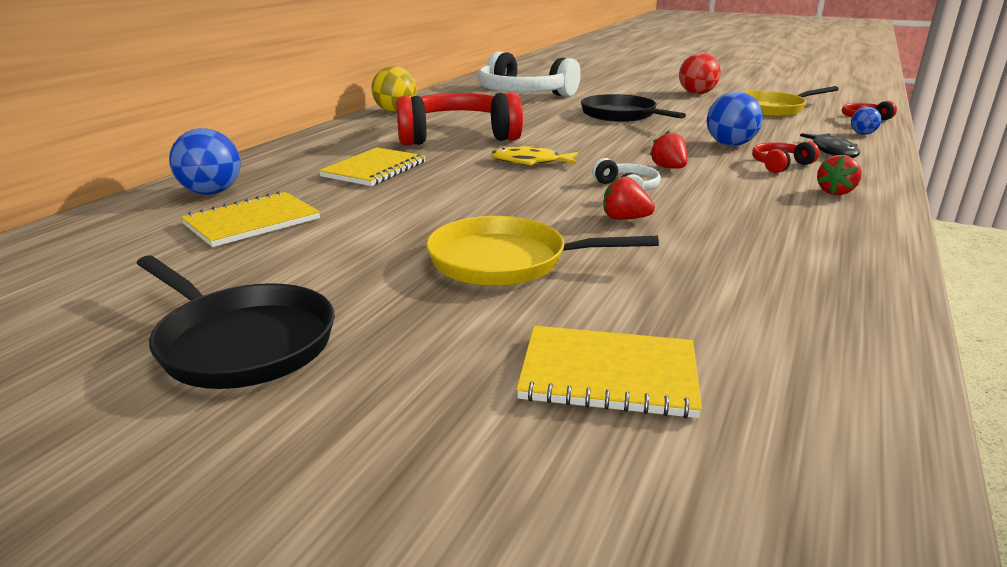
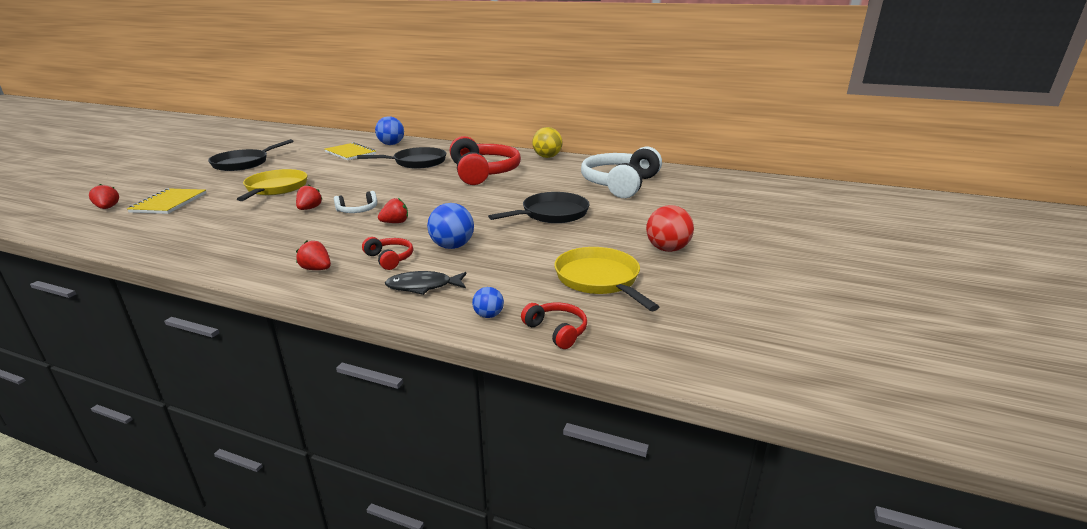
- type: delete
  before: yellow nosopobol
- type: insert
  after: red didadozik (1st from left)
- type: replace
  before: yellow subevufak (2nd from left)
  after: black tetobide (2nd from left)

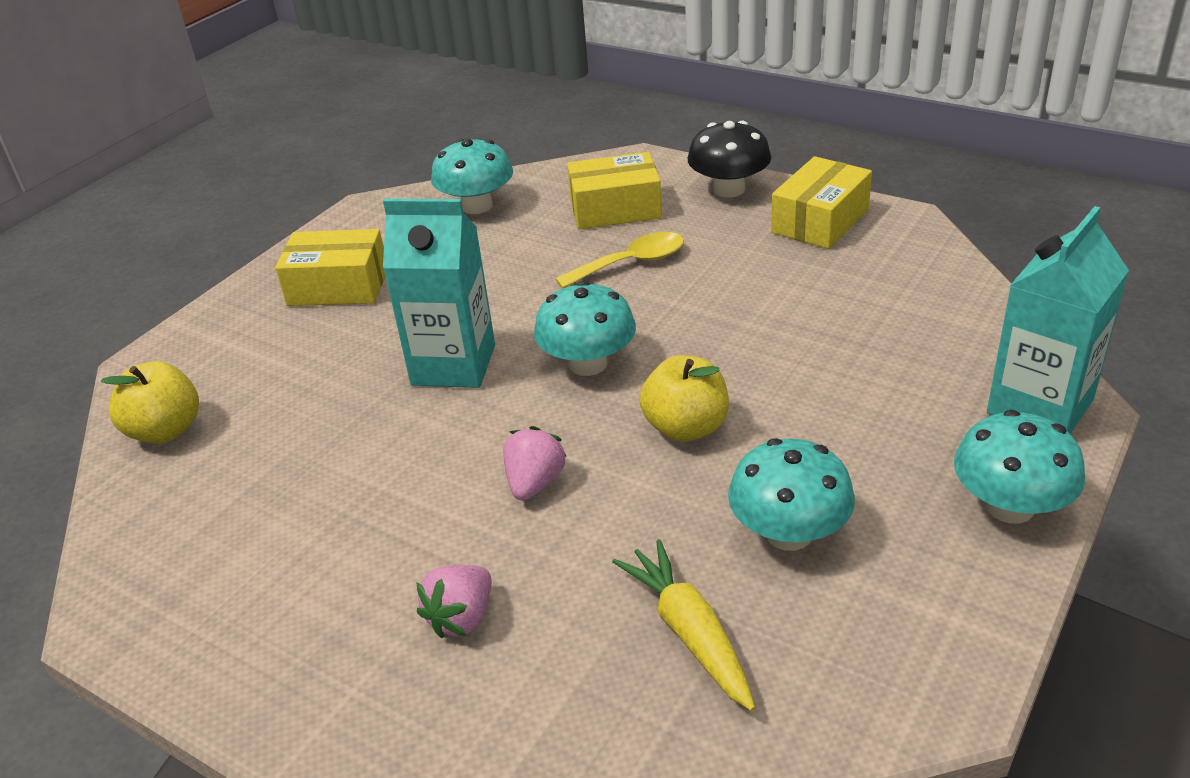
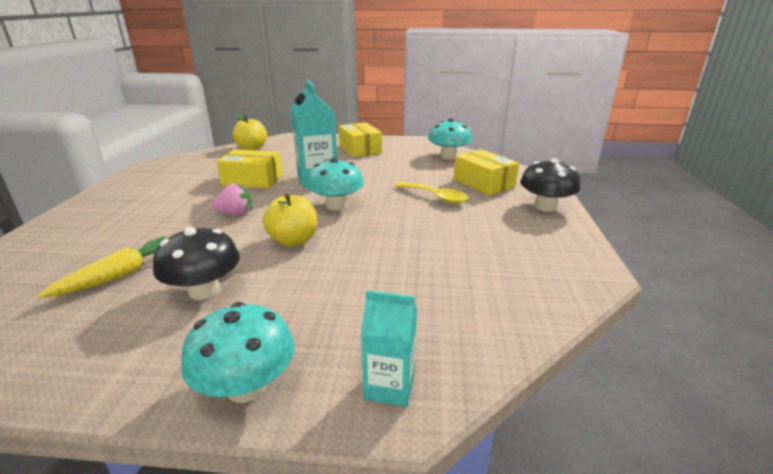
- type: delete
  before: pink didadozik (1st from left)
- type: move
  before: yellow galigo (3rd from left in the first image)
  after: yellow galigo (1st from left)
- type: recolor
  before: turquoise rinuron (3rd from left)
  after: black rinuron (1st from left)
- type: resize
  before: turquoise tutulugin (2nd from left)
  scale: 0.58

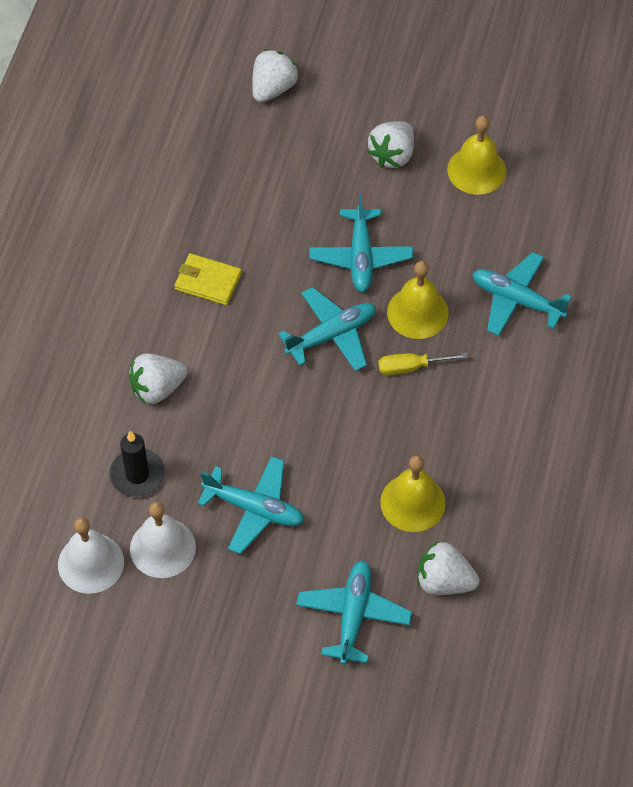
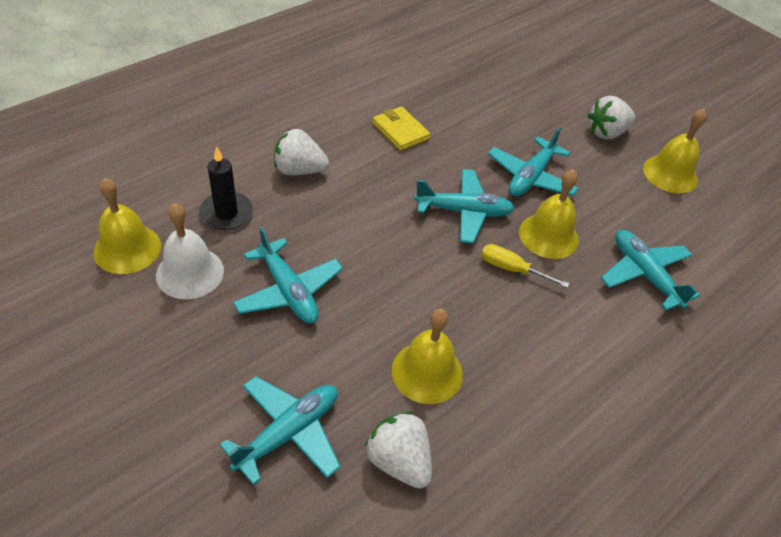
- type: delete
  before: white didadozik (2nd from left)
- type: recolor
  before: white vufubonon (1st from left)
  after: yellow vufubonon (1st from left)

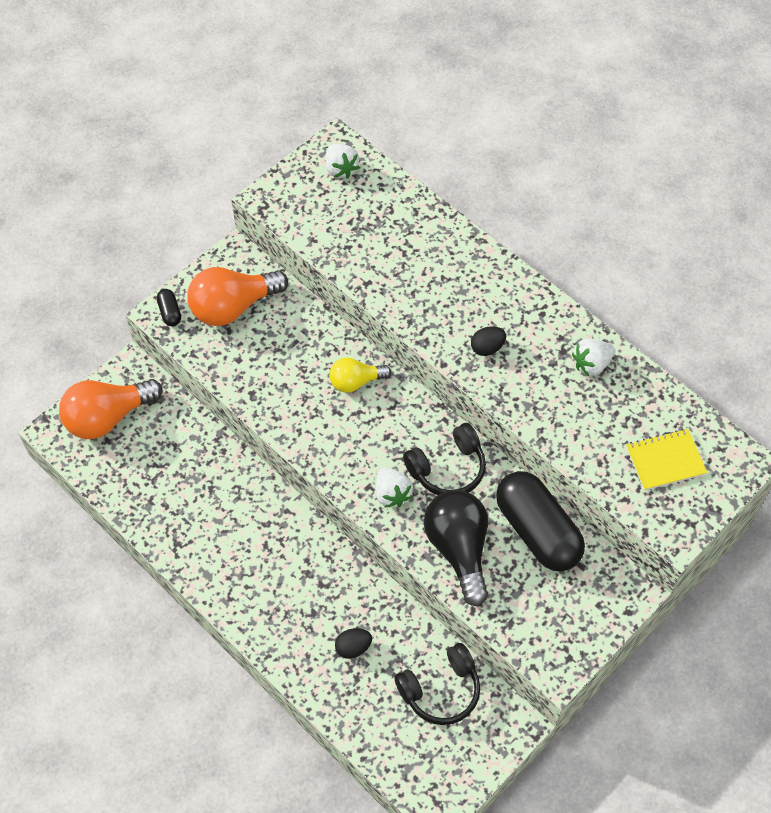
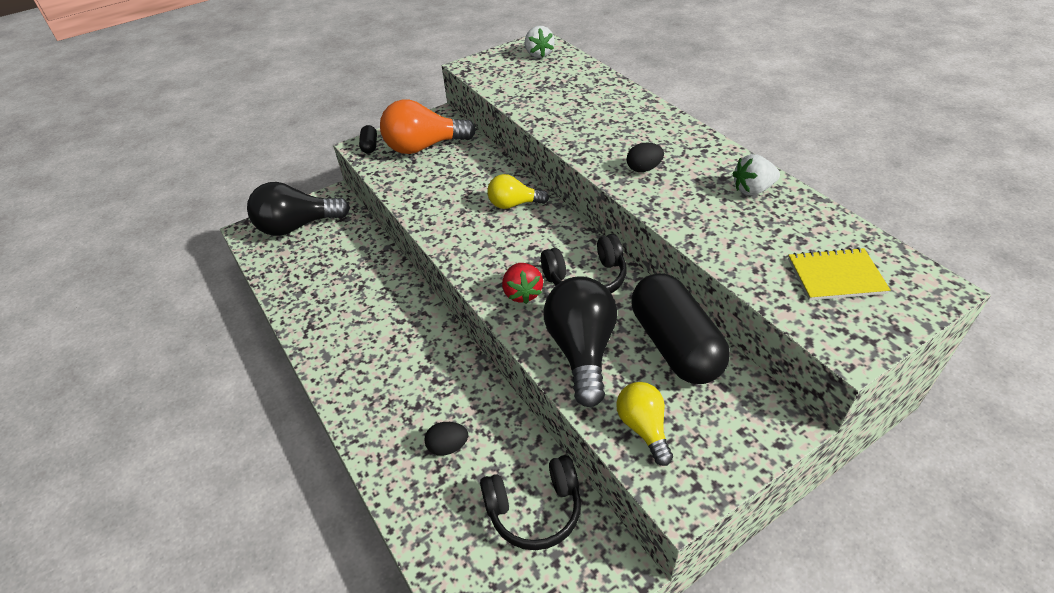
- type: insert
  after: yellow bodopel (2nd from left)
- type: recolor
  before: orange bodopel (1st from left)
  after: black bodopel (1st from left)
- type: recolor
  before: white didadozik (2nd from left)
  after: red didadozik

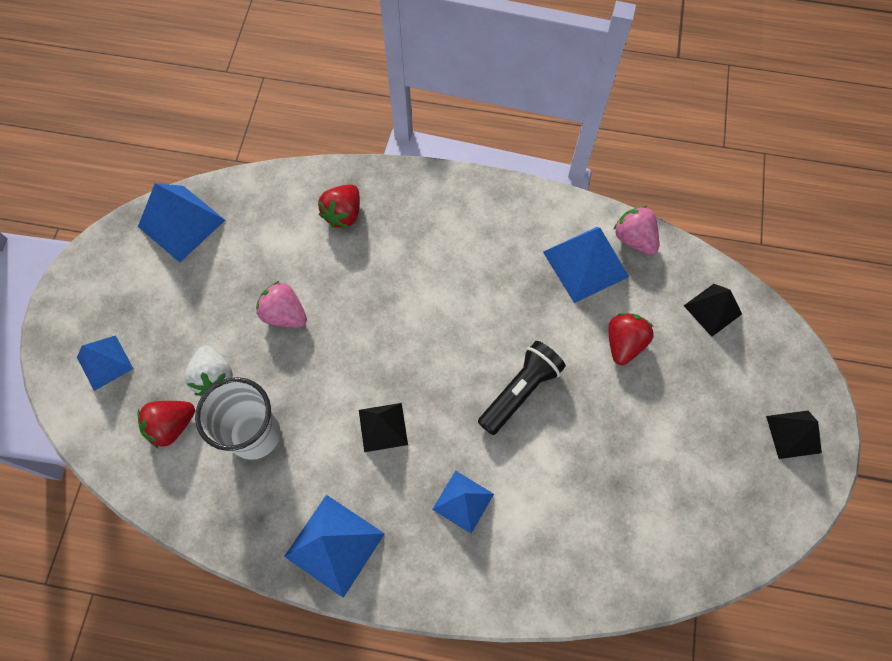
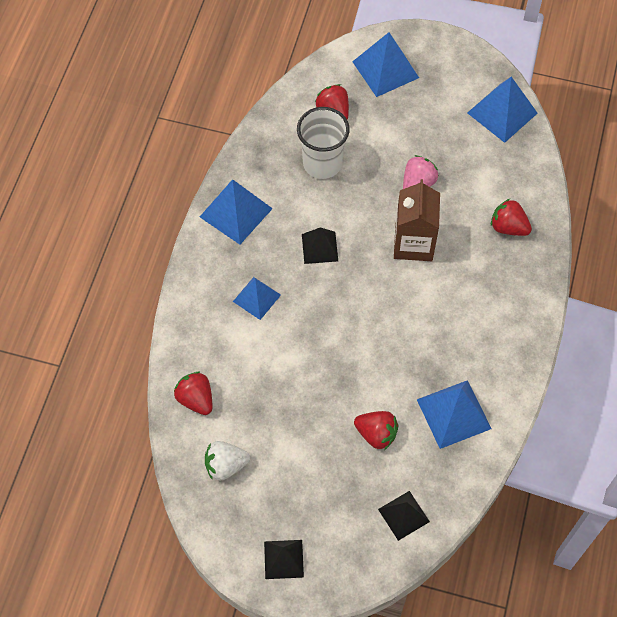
- type: delete
  before: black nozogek
- type: delete
  before: pink didadozik (2nd from left)
- type: insert
  after: red didadozik (1st from left)
- type: insert
  after: brown tutulugin
- type: move
  before: white didadozik
- type: resize
  before: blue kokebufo (1st from left in the first image)
  scale: 1.56

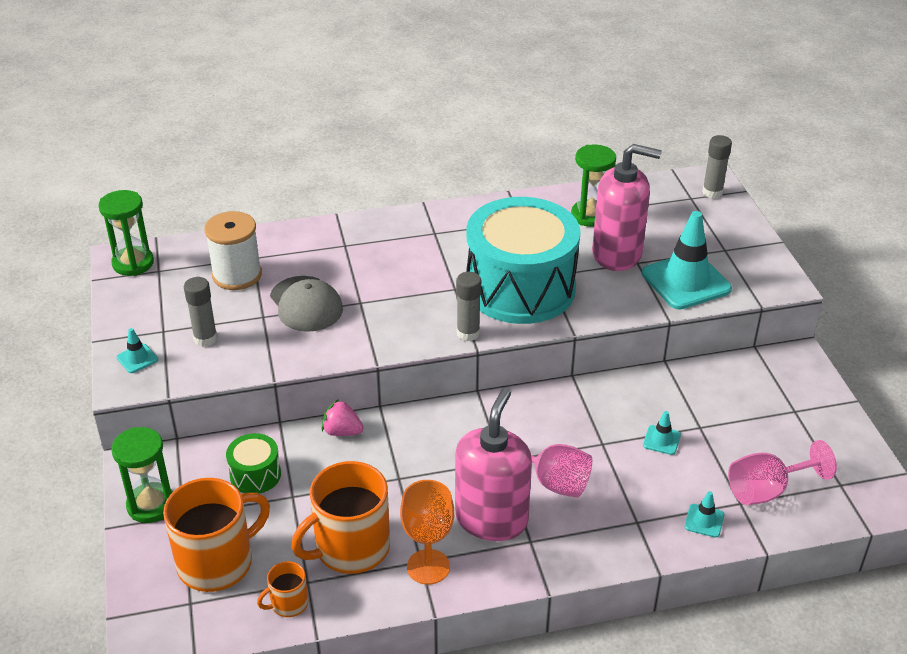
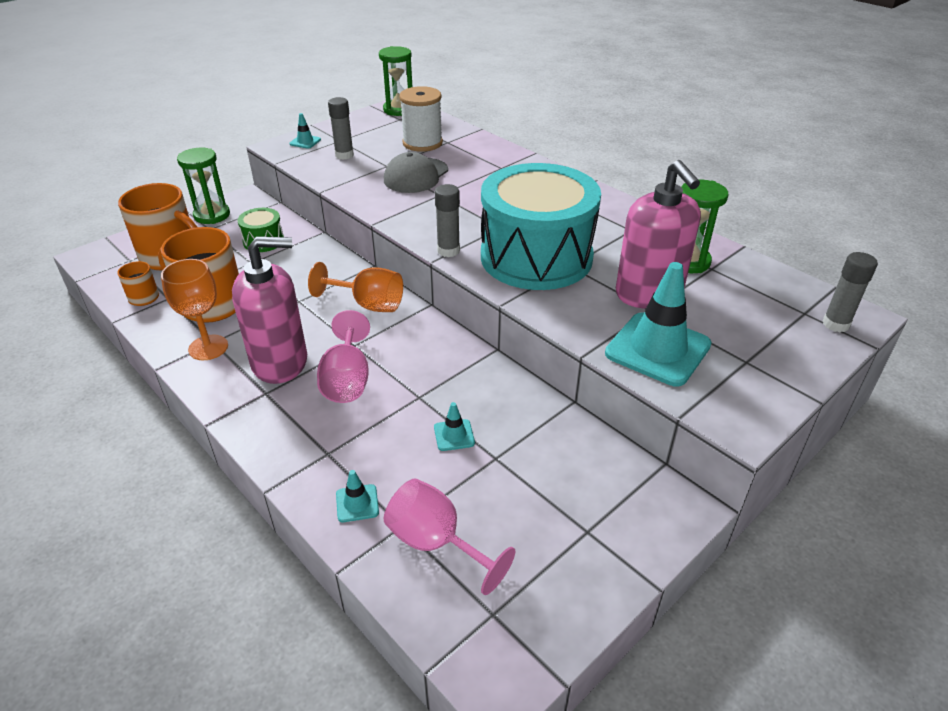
- type: delete
  before: pink didadozik
- type: insert
  after: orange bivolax (2nd from left)

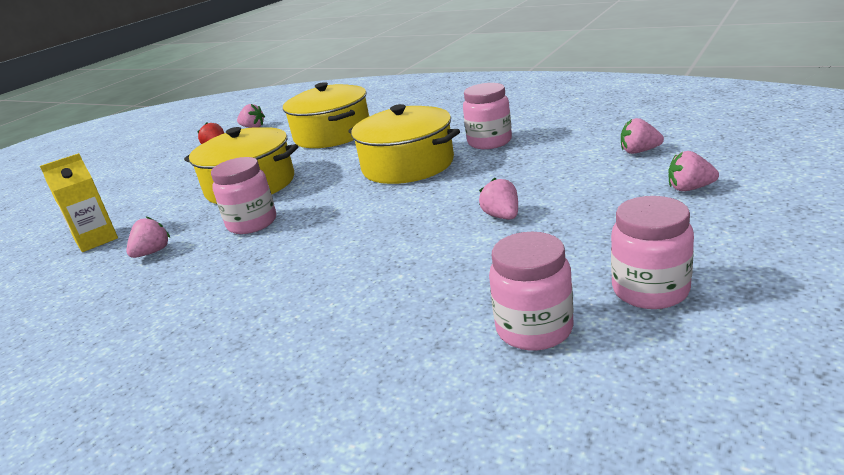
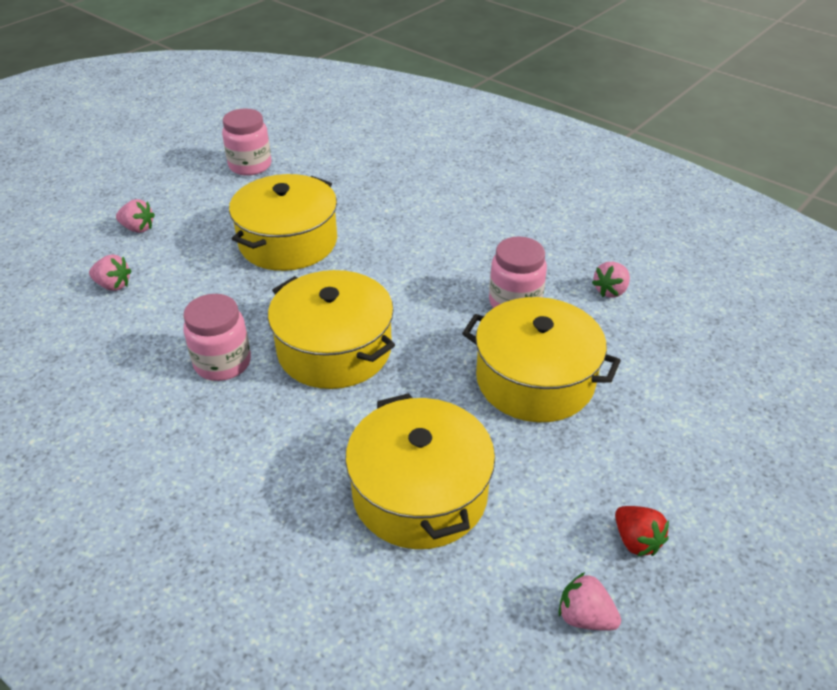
- type: delete
  before: yellow tutulugin
- type: delete
  before: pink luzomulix (3rd from left)
- type: replace
  before: pink didadozik (3rd from left)
  after: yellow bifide (1st from left)

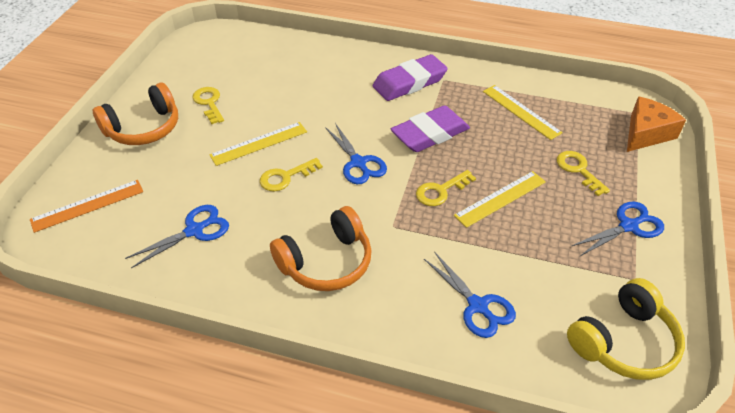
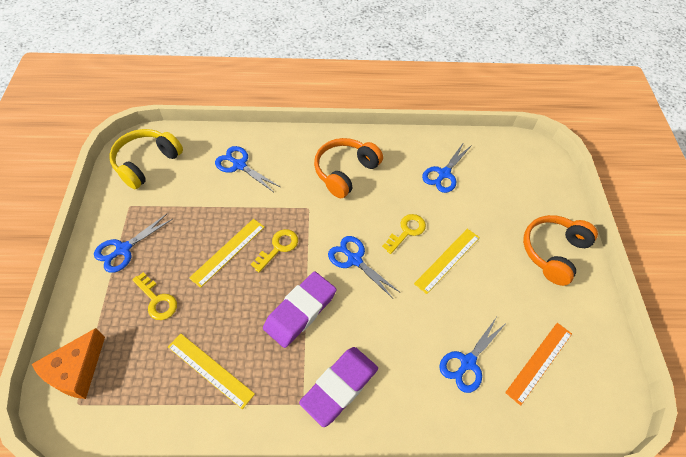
- type: delete
  before: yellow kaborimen (1st from left)
- type: insert
  after: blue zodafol (5th from left)
- type: move
  before: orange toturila

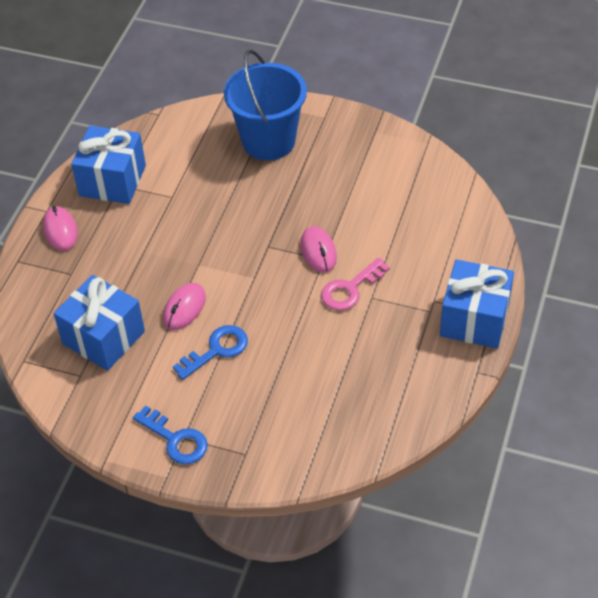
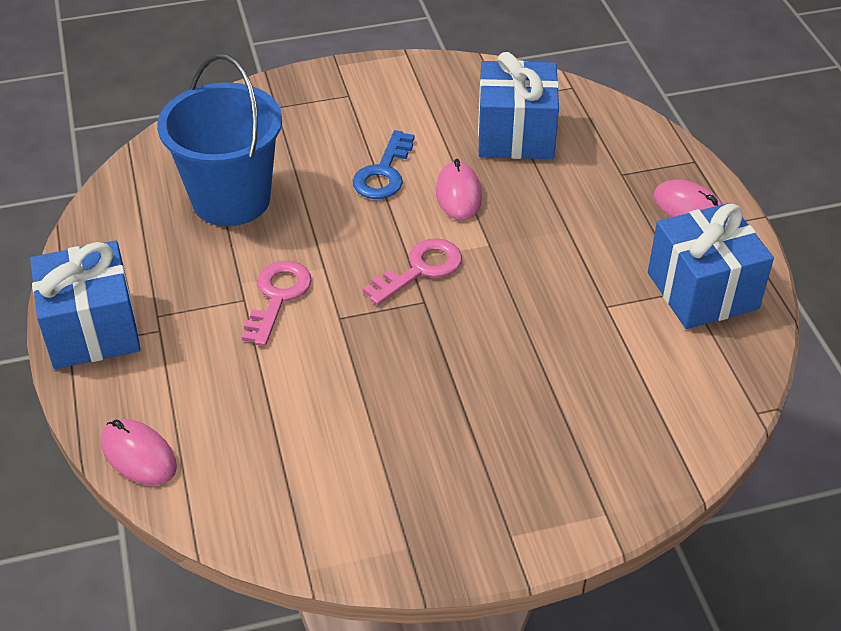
- type: delete
  before: blue kaborimen (1st from left)
- type: insert
  after: pink kaborimen (2nd from left)
- type: move
  before: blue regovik
- type: move
  before: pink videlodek (3rd from left in the first image)
  after: pink videlodek (1st from left)

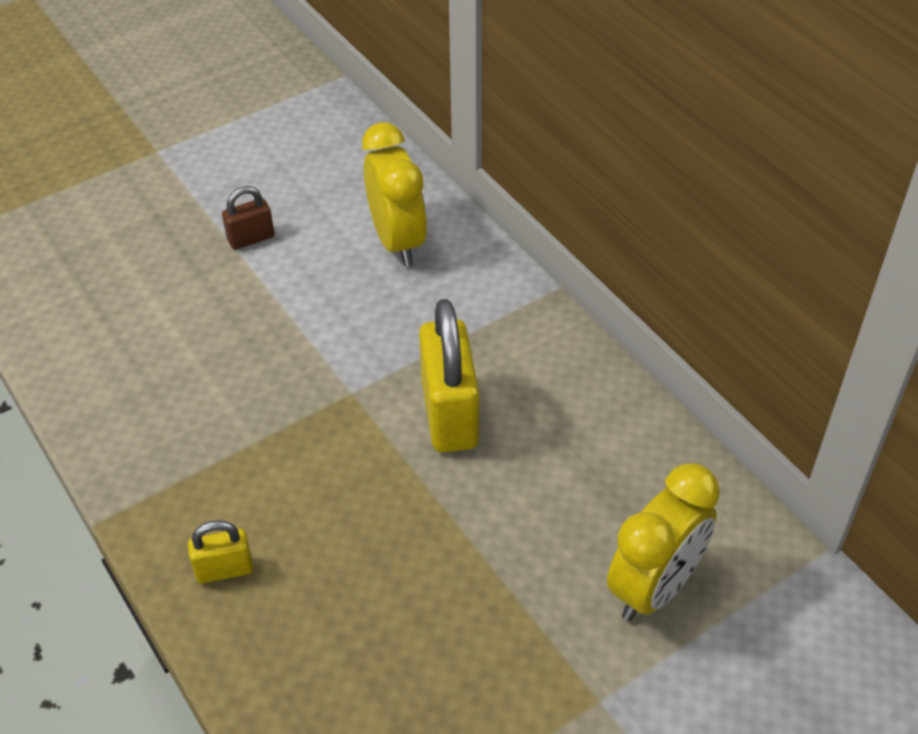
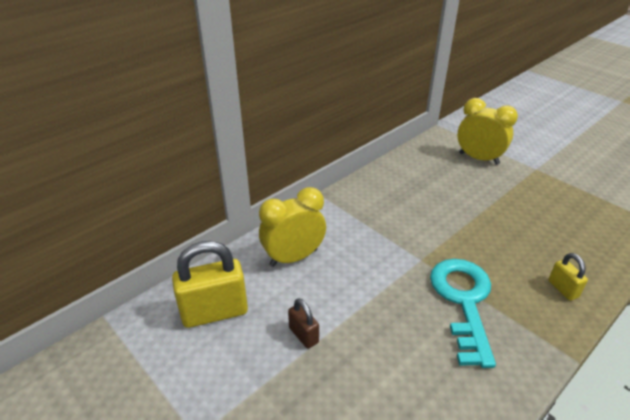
- type: insert
  after: turquoise kaborimen
- type: move
  before: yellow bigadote (2nd from left in the first image)
  after: yellow bigadote (1st from left)

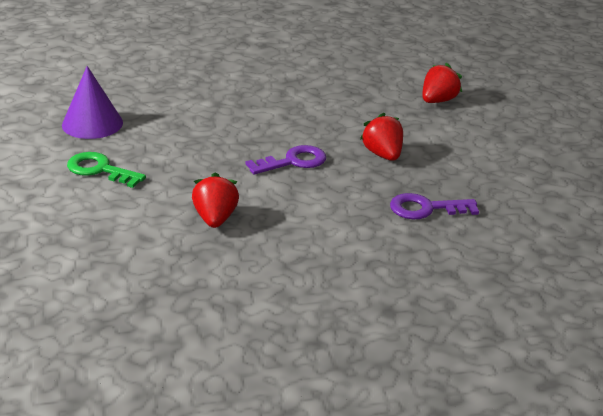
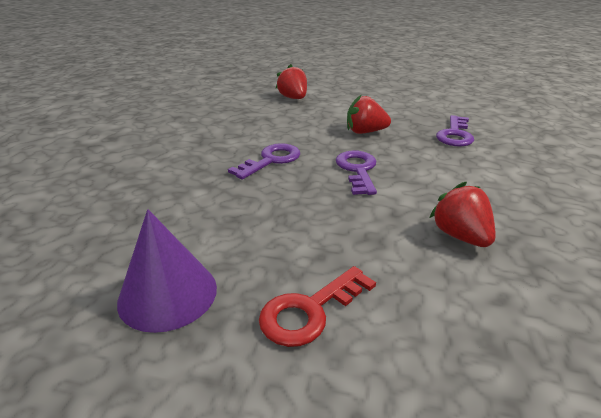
- type: insert
  after: purple kaborimen (1st from left)
- type: recolor
  before: green kaborimen
  after: red kaborimen
- type: rotate
  before: red didadozik (1st from left in the first image)
  turn: 45

